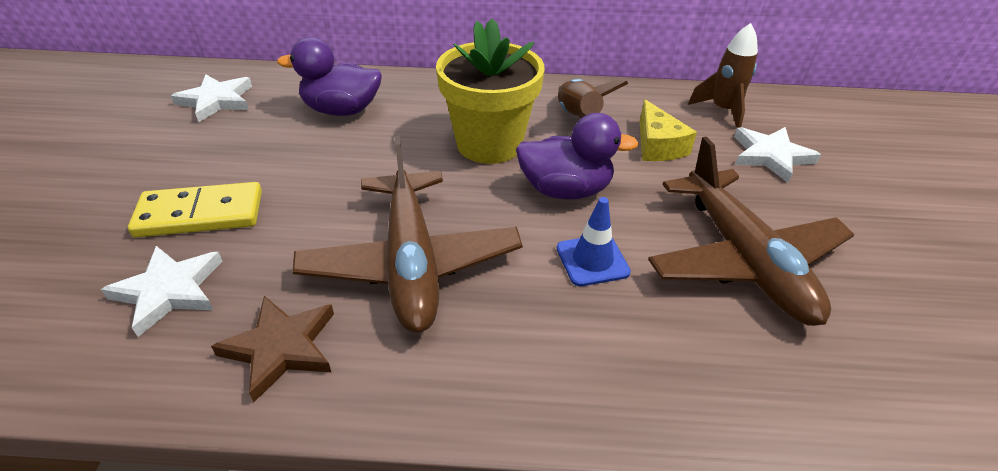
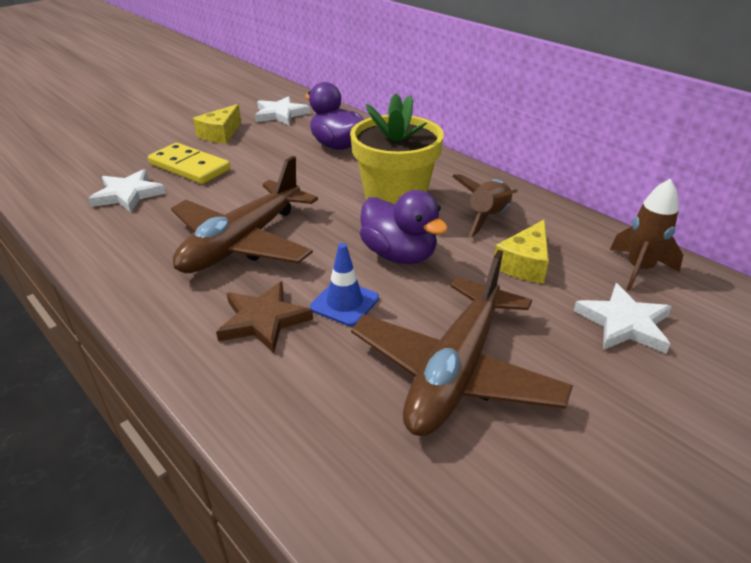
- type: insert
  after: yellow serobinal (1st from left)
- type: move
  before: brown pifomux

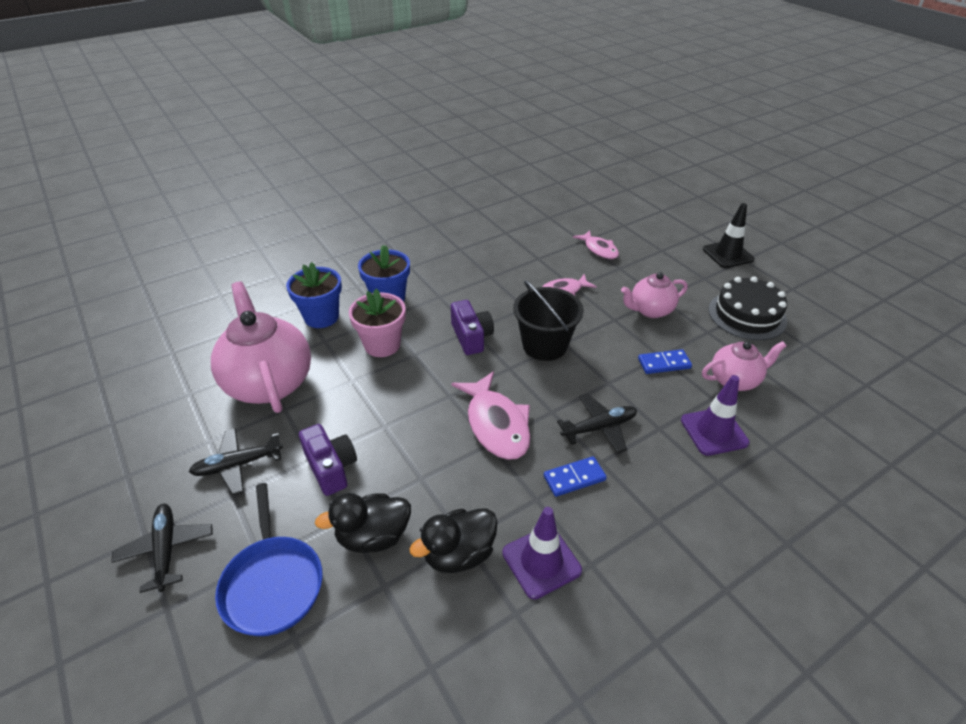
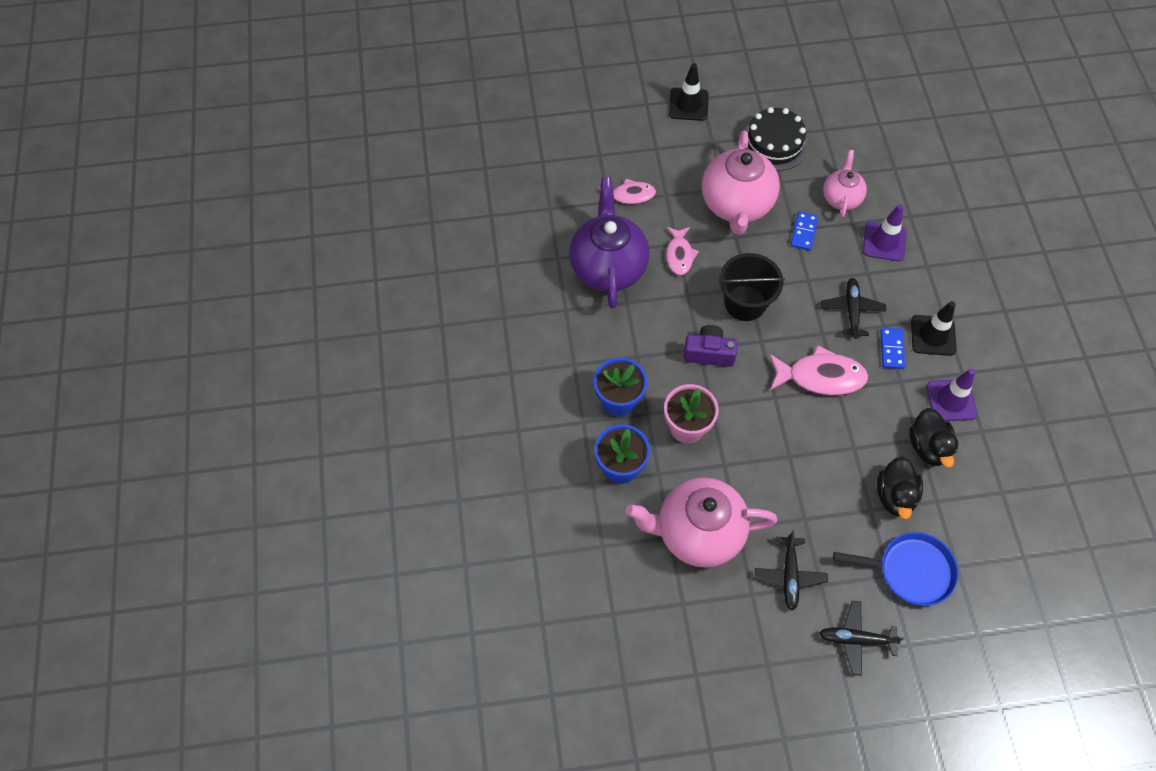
- type: delete
  before: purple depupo (1st from left)
- type: insert
  after: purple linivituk
- type: insert
  after: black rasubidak (2nd from left)
- type: resize
  before: pink linivituk (2nd from left)
  scale: 1.8

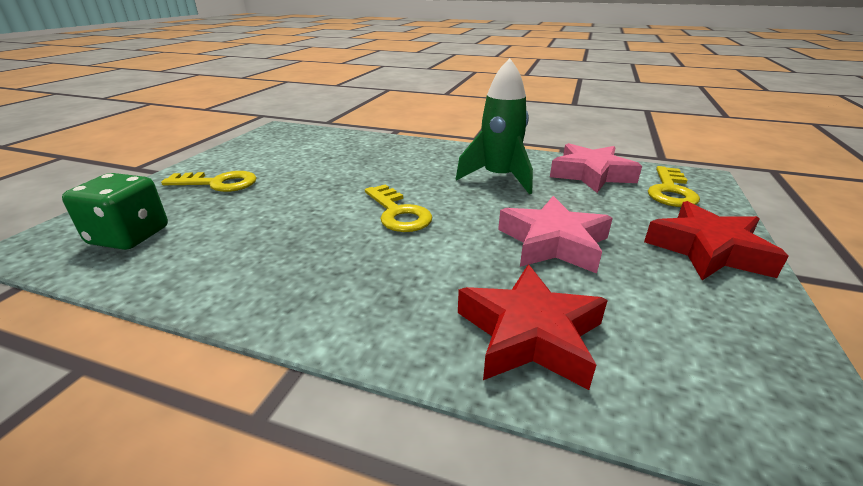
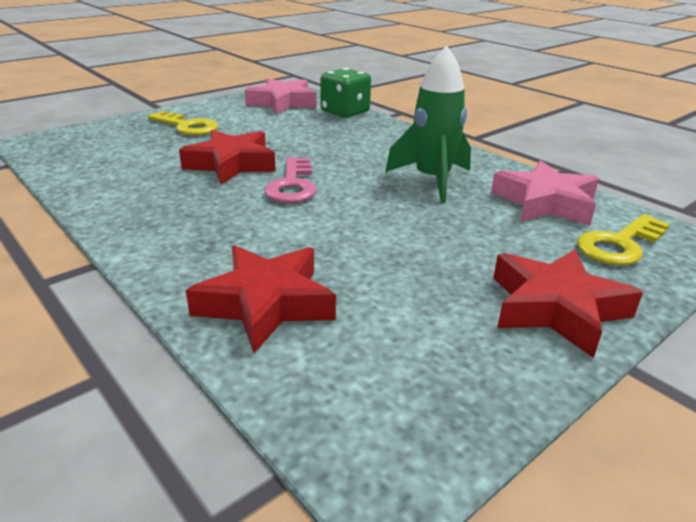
- type: insert
  after: red pifomux (1st from left)
- type: move
  before: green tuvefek
- type: move
  before: pink pifomux (1st from left)
- type: recolor
  before: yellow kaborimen (2nd from left)
  after: pink kaborimen

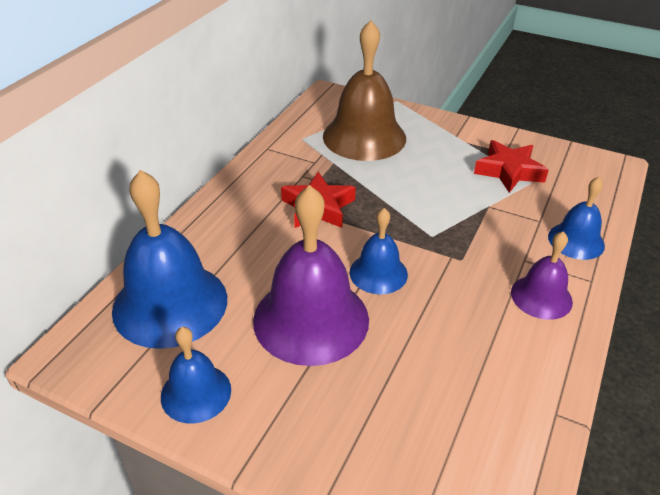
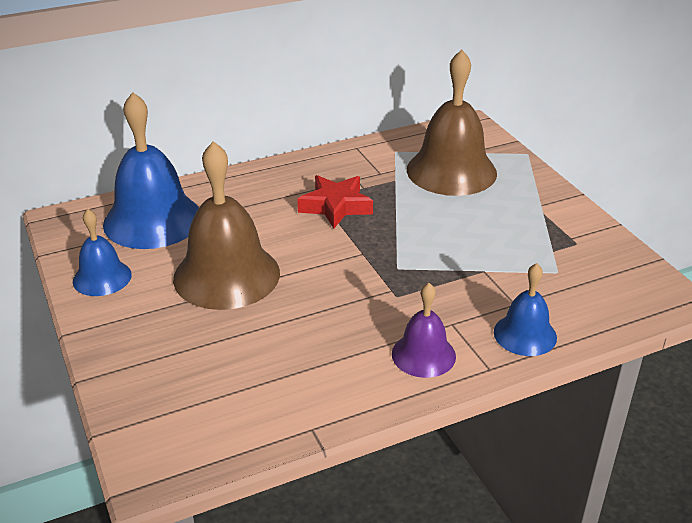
- type: delete
  before: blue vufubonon (3rd from left)
- type: delete
  before: red pifomux (2nd from left)
- type: recolor
  before: purple vufubonon (1st from left)
  after: brown vufubonon (1st from left)

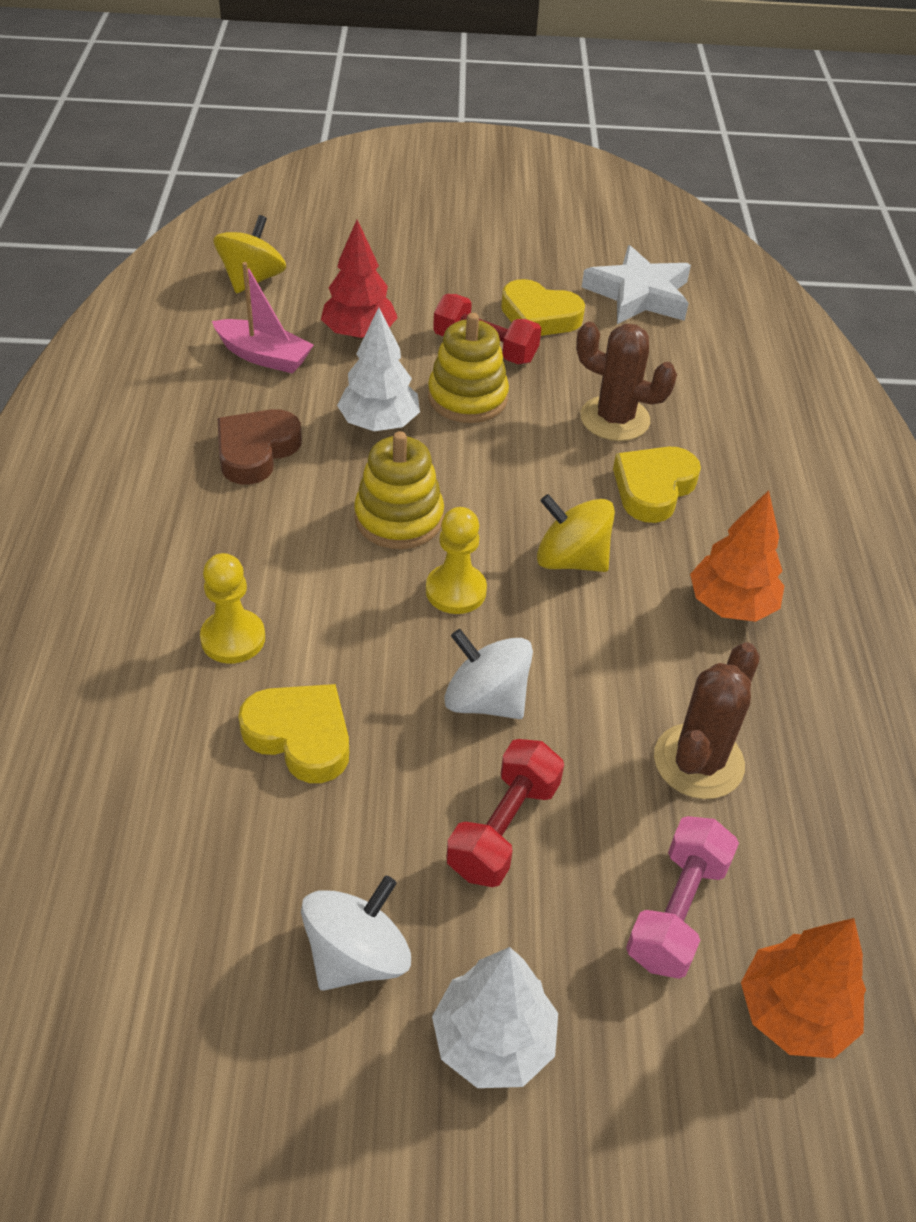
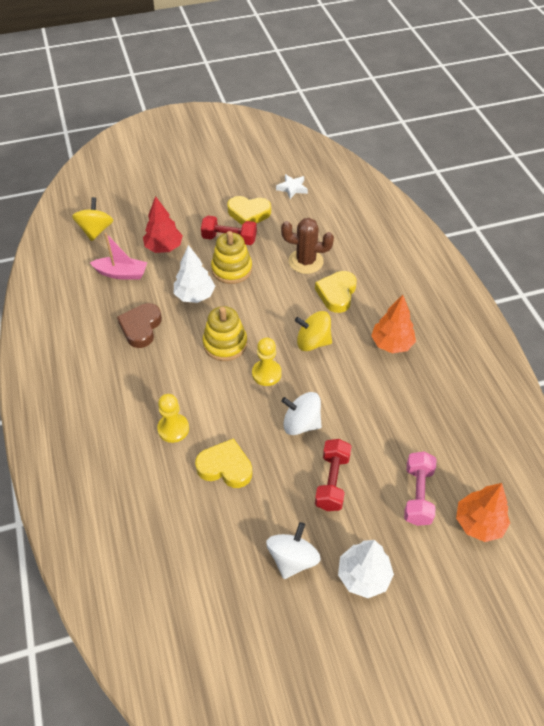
- type: delete
  before: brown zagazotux (2nd from left)
- type: resize
  before: white pifomux
  scale: 0.57

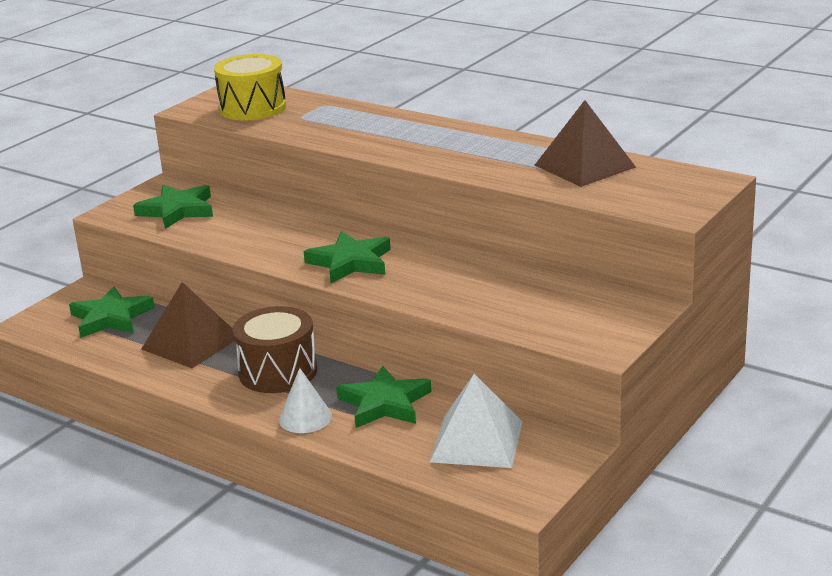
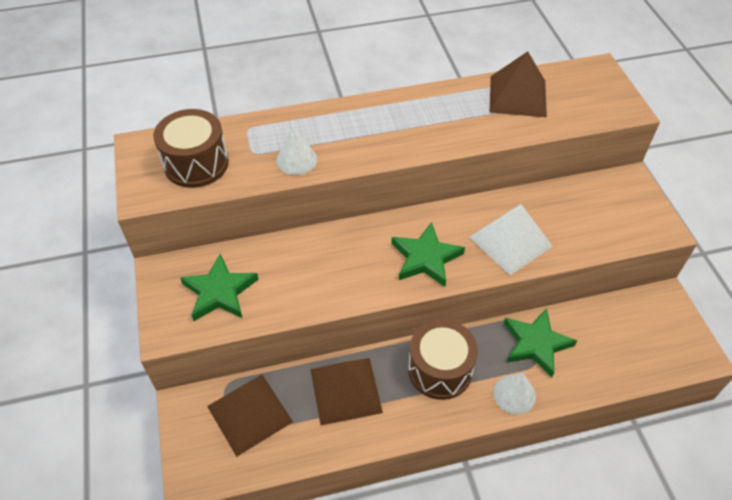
- type: insert
  after: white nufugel (1st from left)
- type: move
  before: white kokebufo
- type: replace
  before: green pifomux (1st from left)
  after: brown kokebufo (1st from left)
- type: recolor
  before: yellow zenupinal
  after: brown zenupinal (1st from left)

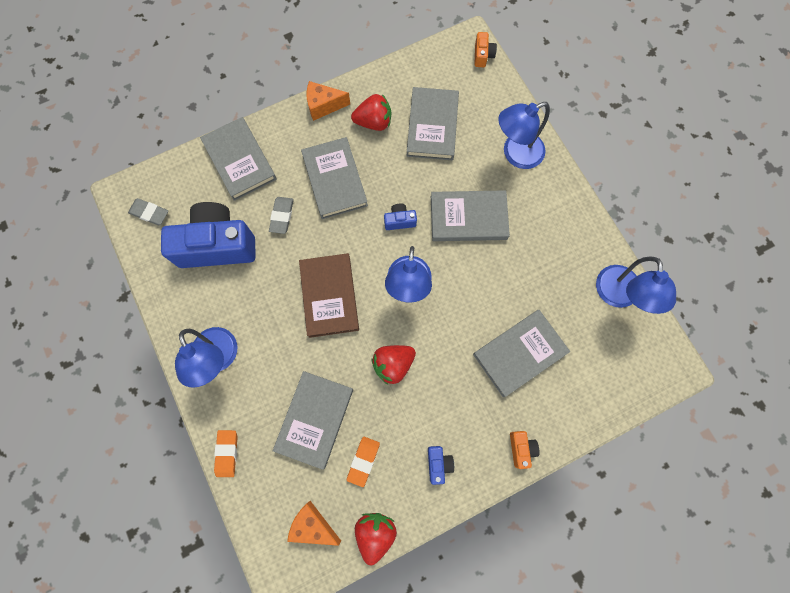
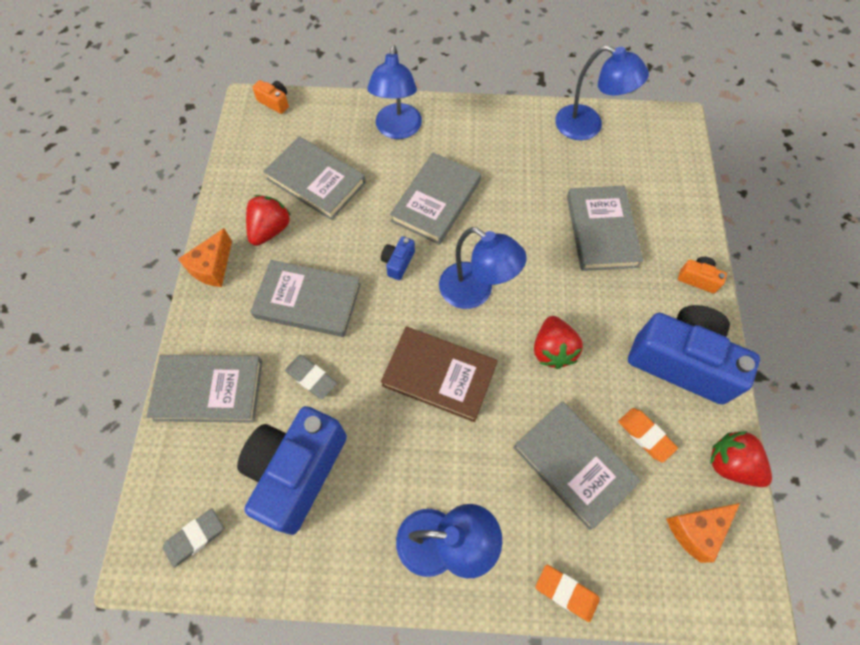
- type: resize
  before: blue depupo (3rd from left)
  scale: 2.45

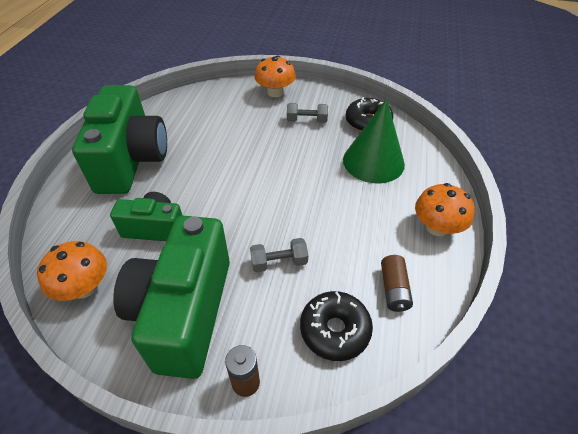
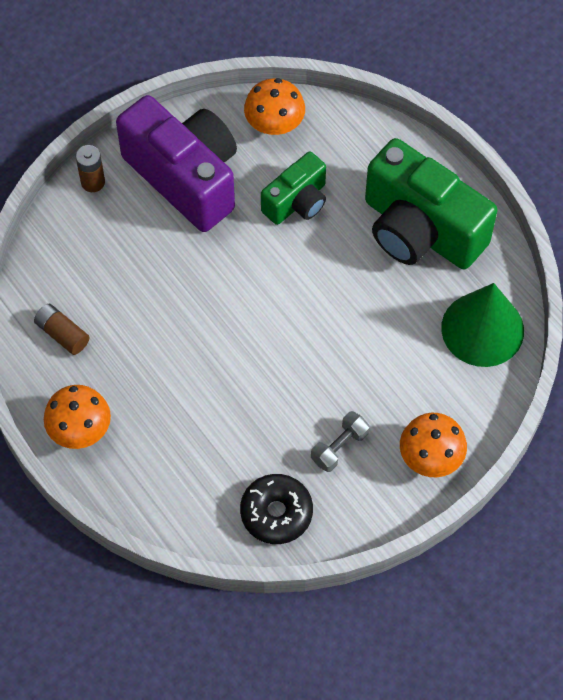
- type: delete
  before: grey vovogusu (1st from left)
- type: delete
  before: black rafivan (1st from left)
- type: move
  before: green nufugel
- type: recolor
  before: green depupo (3rd from left)
  after: purple depupo

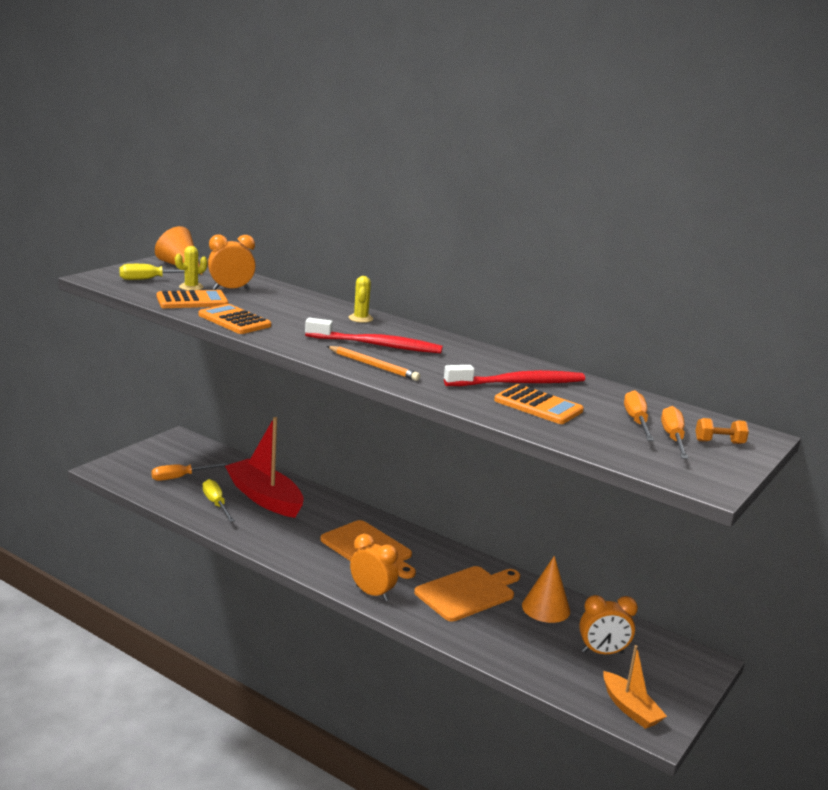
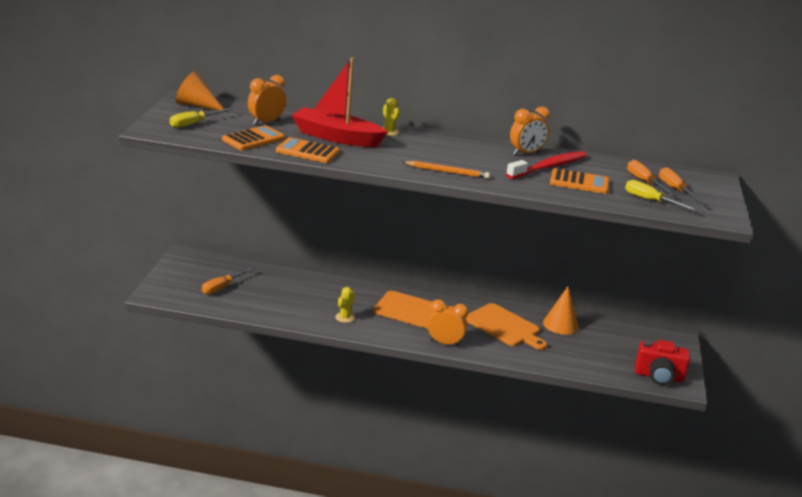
- type: delete
  before: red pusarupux (1st from left)
- type: delete
  before: orange vovogusu
- type: move
  before: yellow zagazotux (1st from left)
- type: move
  before: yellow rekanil (2nd from left)
- type: move
  before: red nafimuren
- type: move
  before: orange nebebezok (3rd from left)
- type: replace
  before: orange nafimuren
  after: red depupo
- type: rotate
  before: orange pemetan (2nd from left)
  turn: 105

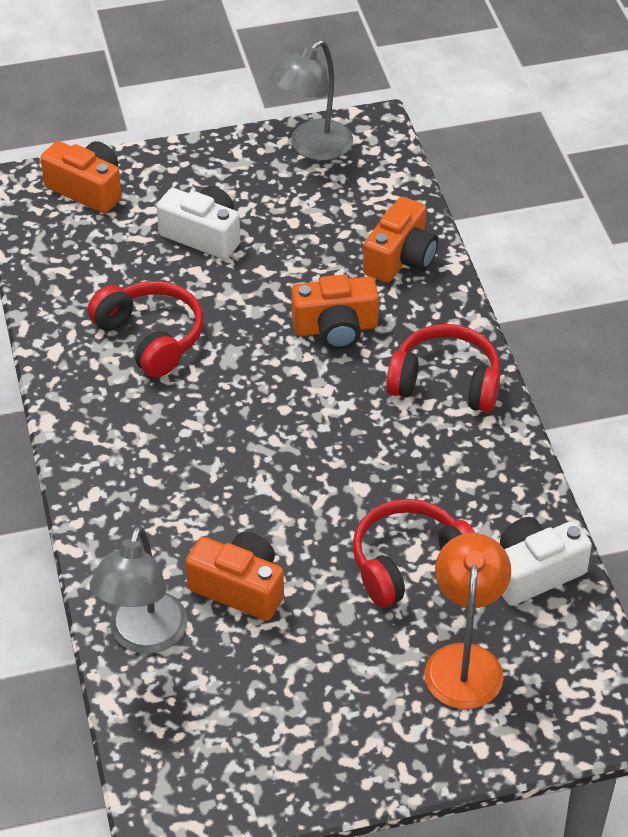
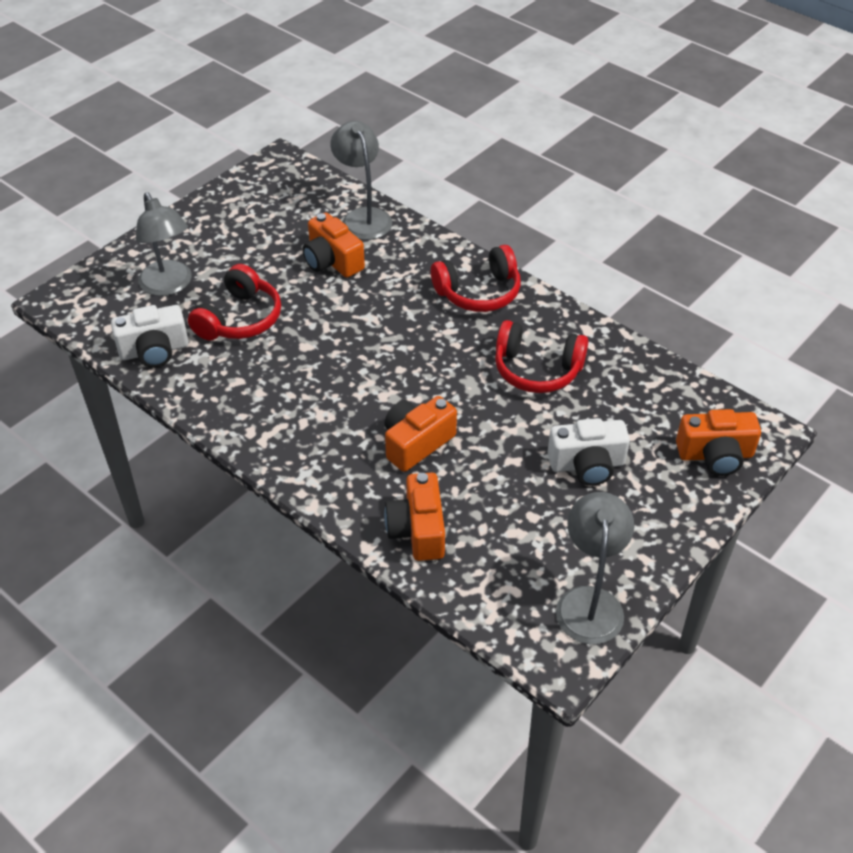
- type: move
  before: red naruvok (3rd from left in the first image)
  after: red naruvok (2nd from left)
- type: recolor
  before: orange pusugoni
  after: grey pusugoni (1st from left)
- type: rotate
  before: orange depupo (2nd from left in the first image)
  turn: 60
- type: rotate
  before: white depupo (2nd from left in the first image)
  turn: 45

